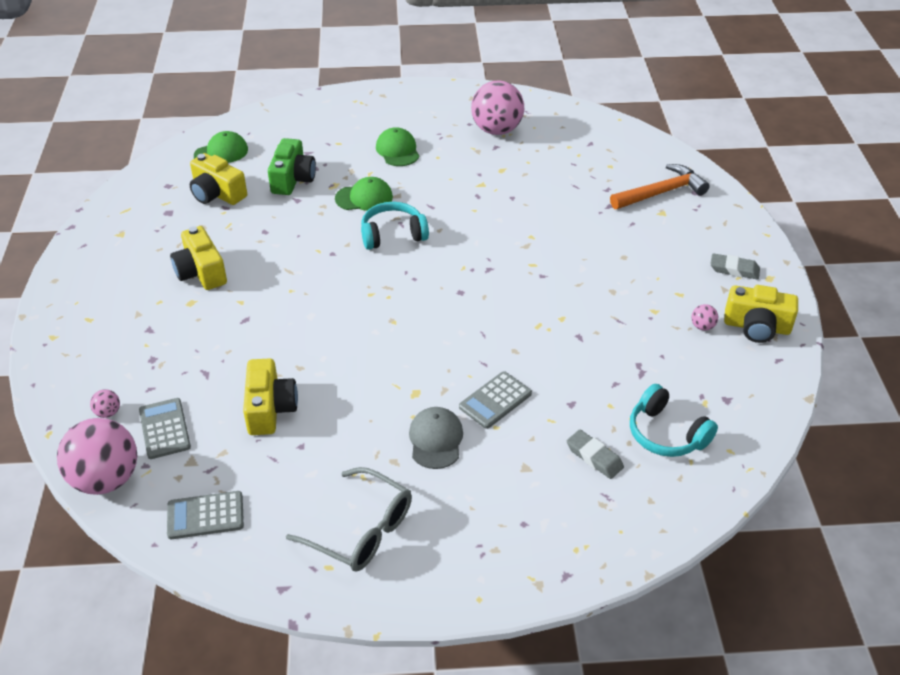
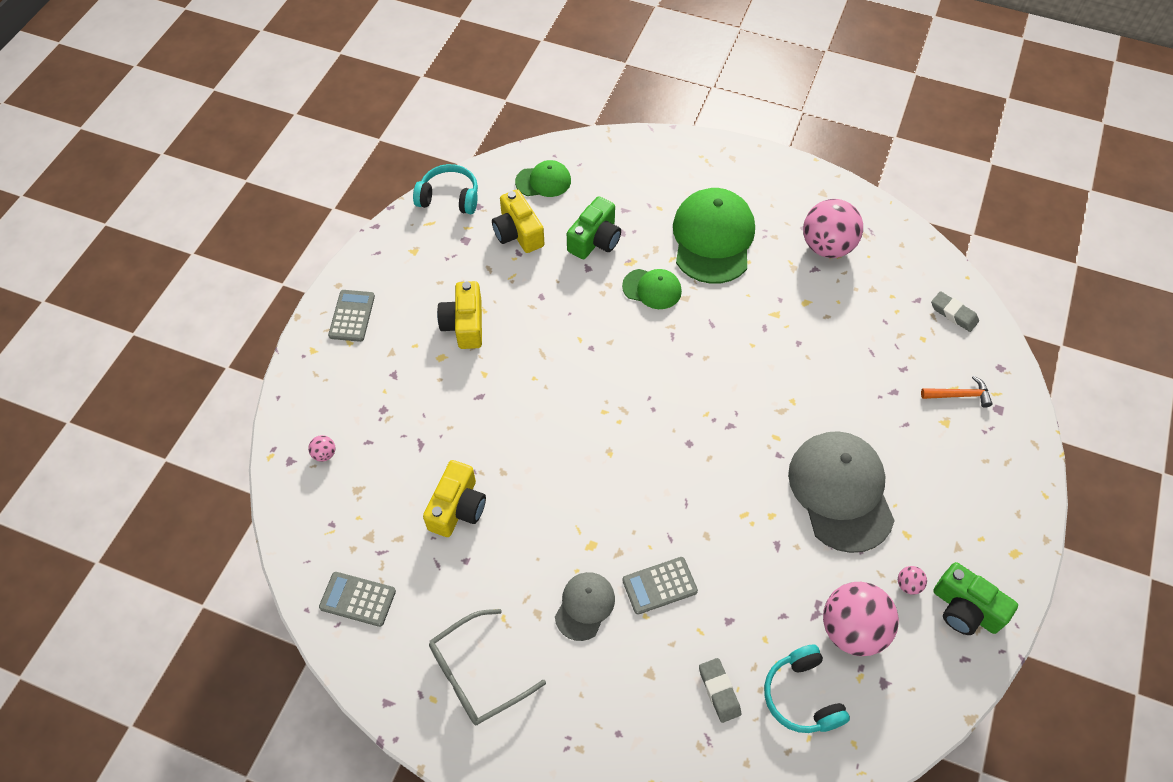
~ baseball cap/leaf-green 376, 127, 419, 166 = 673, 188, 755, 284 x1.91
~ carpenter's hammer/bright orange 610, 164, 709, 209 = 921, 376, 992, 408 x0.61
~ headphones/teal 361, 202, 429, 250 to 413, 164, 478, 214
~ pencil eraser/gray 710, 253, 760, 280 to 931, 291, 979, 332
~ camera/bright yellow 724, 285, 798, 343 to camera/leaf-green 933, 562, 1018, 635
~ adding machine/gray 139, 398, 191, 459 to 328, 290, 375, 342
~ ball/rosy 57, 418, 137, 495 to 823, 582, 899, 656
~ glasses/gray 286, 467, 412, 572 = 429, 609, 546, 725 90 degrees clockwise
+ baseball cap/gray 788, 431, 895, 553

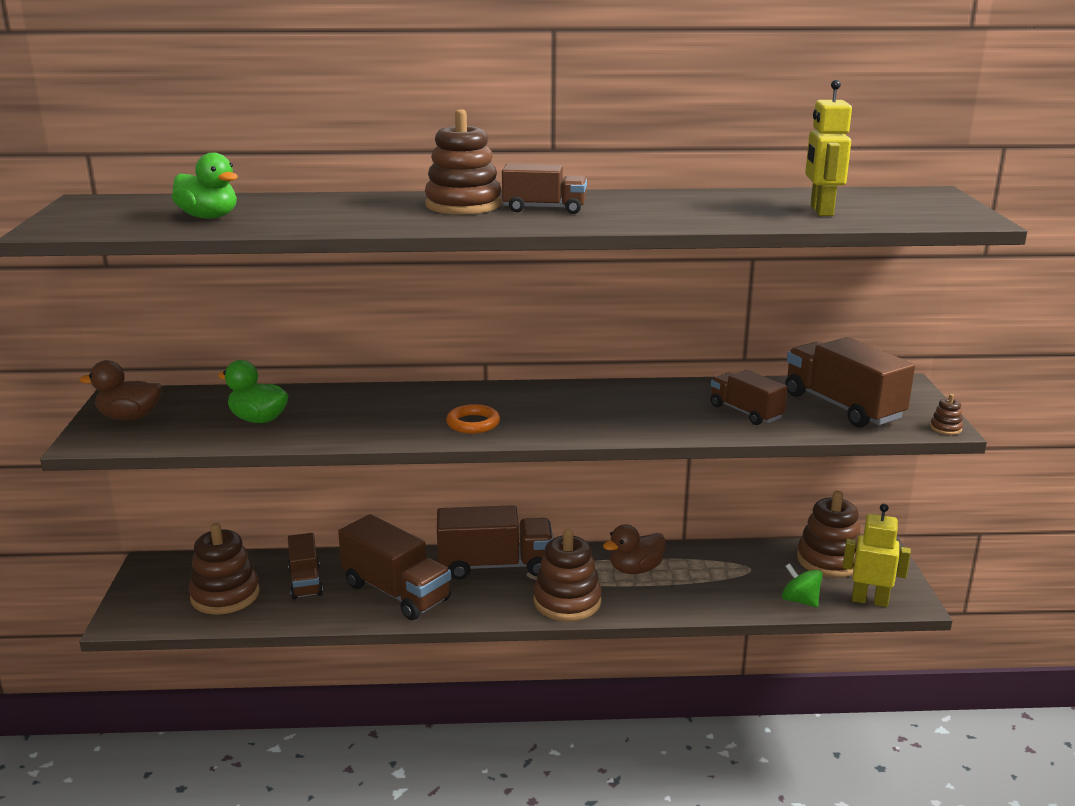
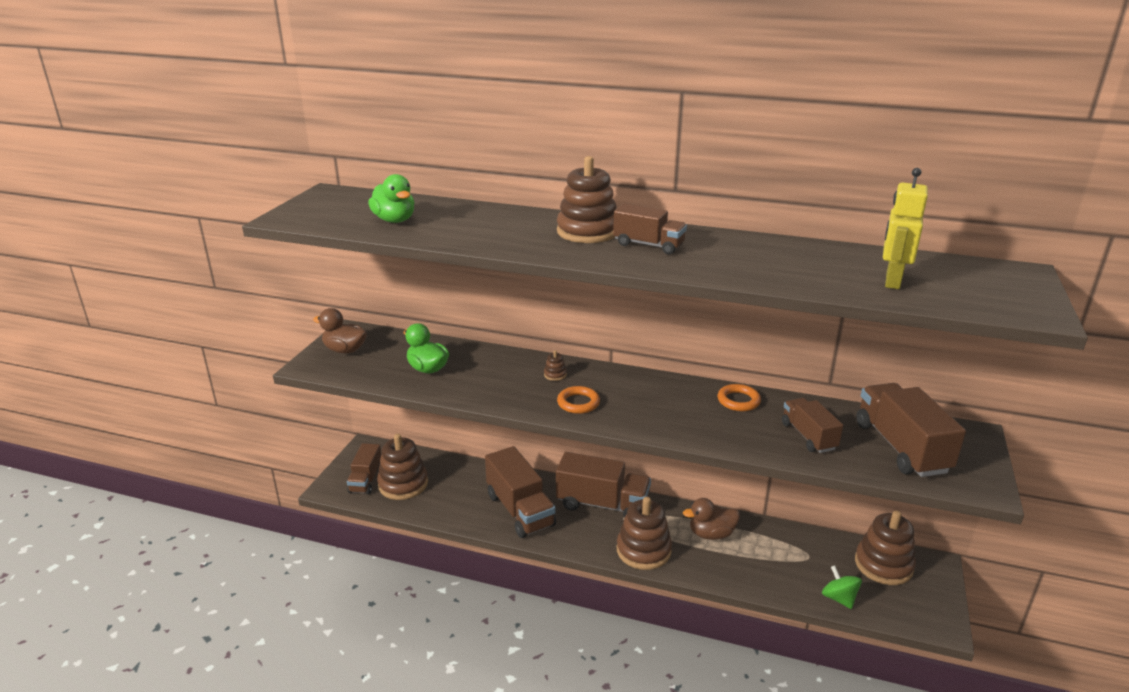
~ ring stacker/russet 930, 394, 963, 435 to 544, 350, 567, 381
- robot figure/bright yellow 843, 504, 911, 607
~ truck/russet 288, 533, 323, 599 to 347, 443, 381, 494
+ torus/bright orange 718, 384, 761, 411

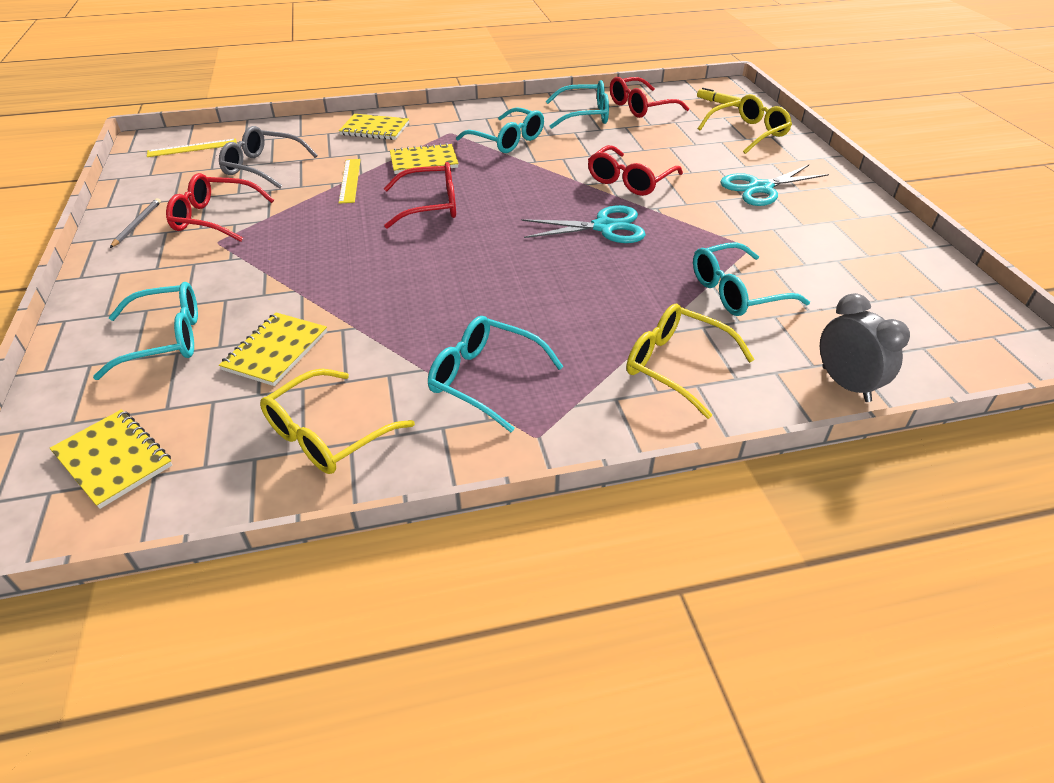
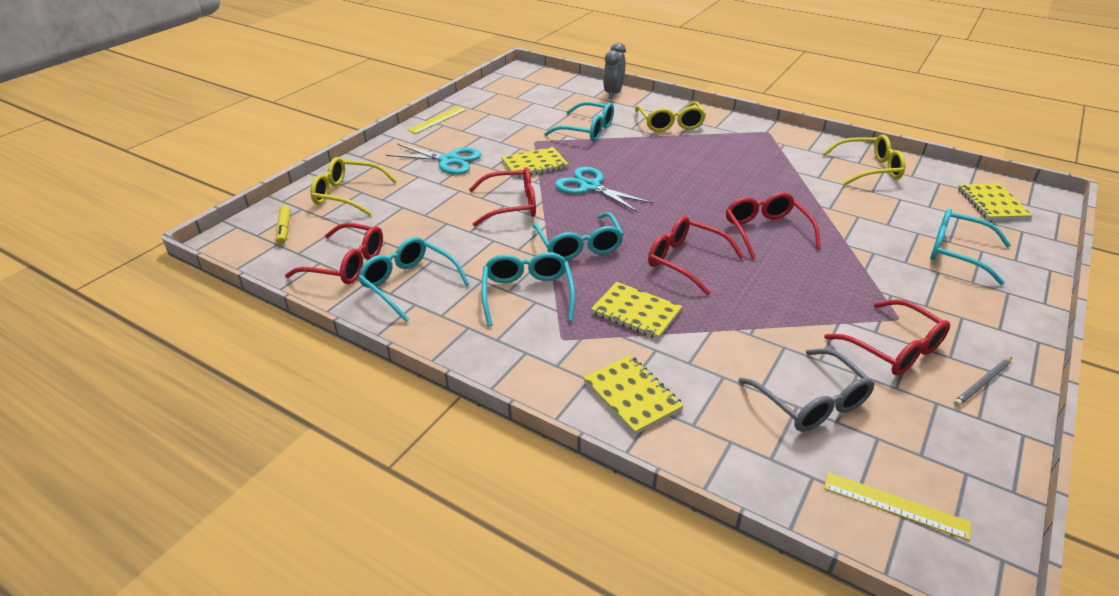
~ measuring stick/bright yellow 339, 159, 361, 204 to 408, 106, 467, 134
~ notebook/bright yellow 219, 312, 327, 386 to 501, 147, 569, 178
~ glasses/teal 428, 316, 564, 432 to 533, 212, 624, 260
+ glasses/crimson 726, 192, 821, 259

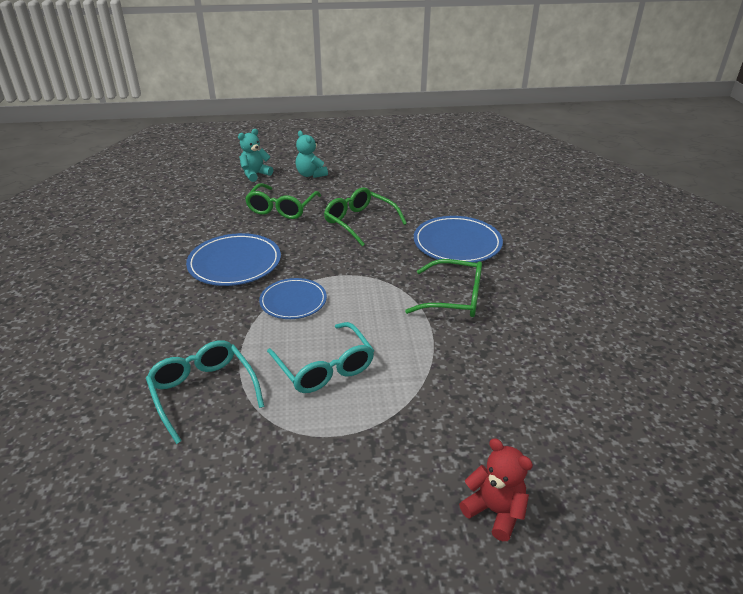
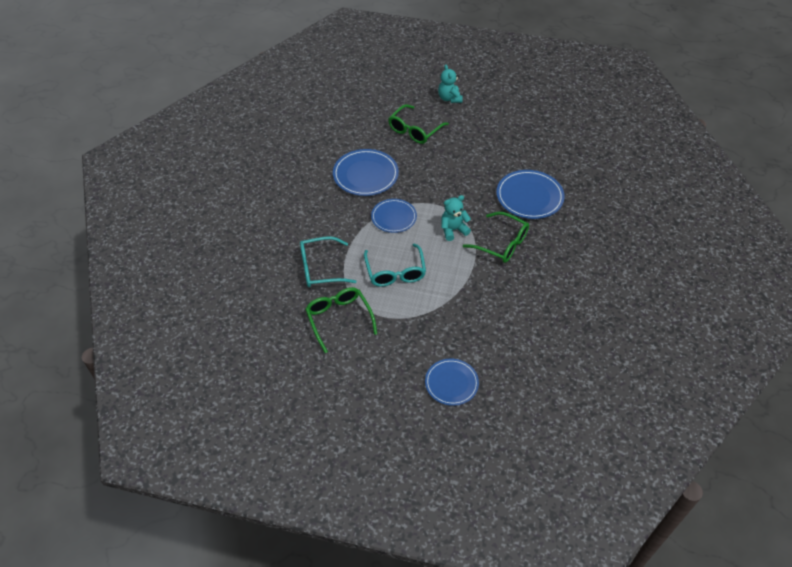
~ stuffed bear/teal 238, 129, 273, 182 to 441, 195, 471, 241
~ glasses/leaf-green 324, 187, 407, 247 to 305, 287, 377, 353
~ glasses/teal 146, 340, 265, 444 = 300, 236, 357, 287 90 degrees counterclockwise
~ stuffed bear/crimson 459, 438, 533, 541 to dinner plate/cobalt 425, 359, 479, 406

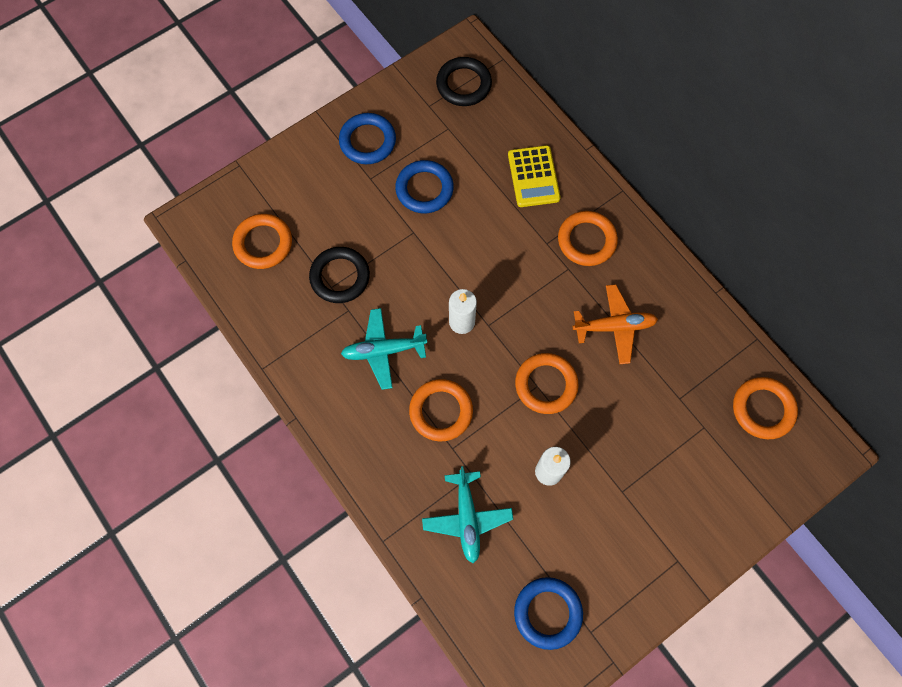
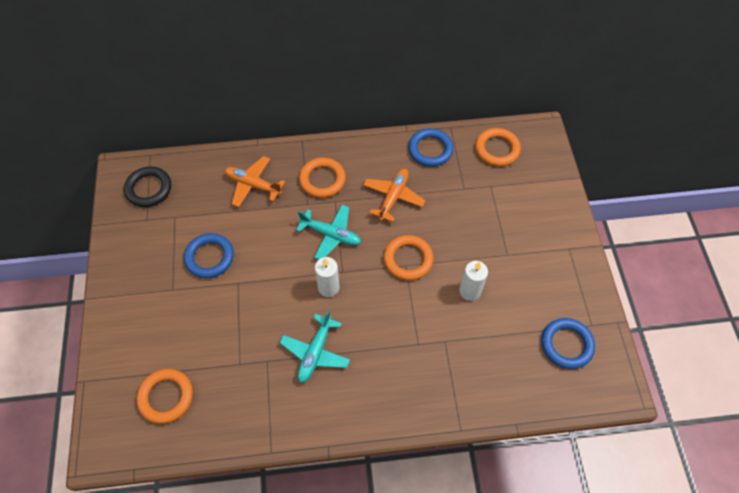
~ torus/cobalt 339, 113, 396, 164 to 408, 128, 454, 167
~ adding machine/bright yellow 508, 145, 561, 207 to aeroplane/bright orange 225, 156, 285, 207
- torus/ebony 309, 247, 370, 303
- torus/bright orange 409, 379, 473, 441
~ aeroplane/teal 422, 466, 513, 563 to 296, 205, 361, 260

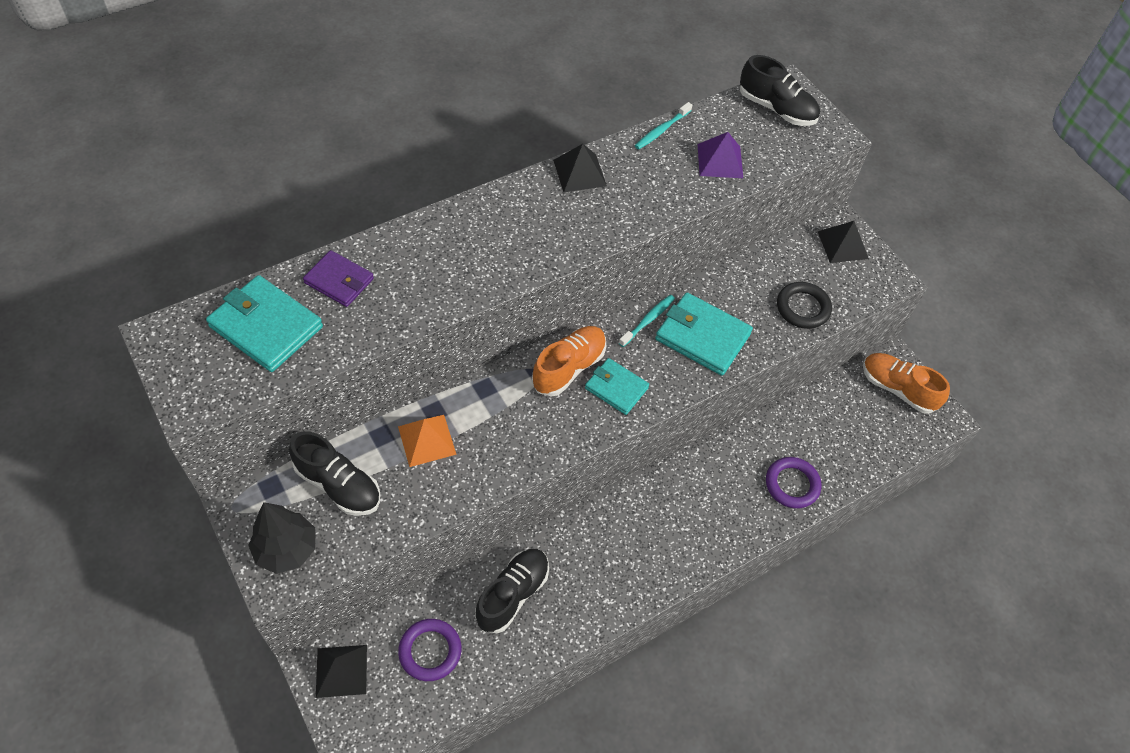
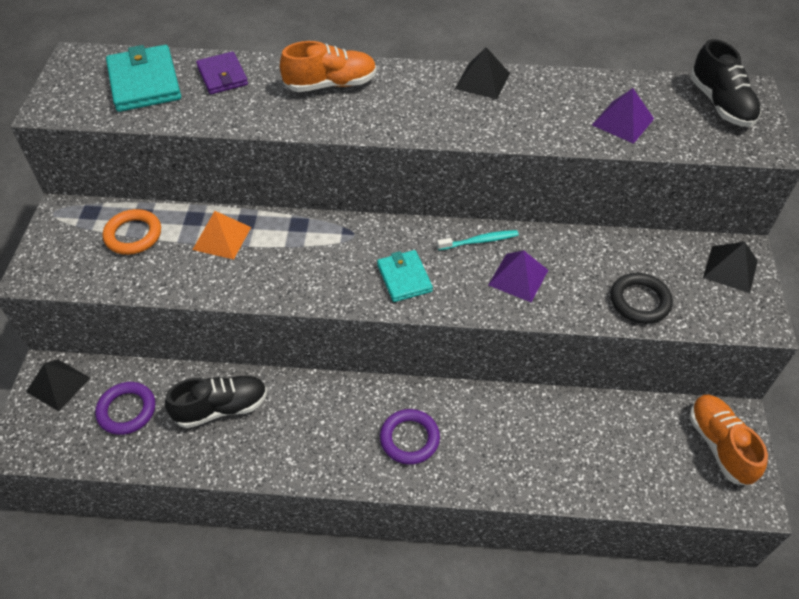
- dental brush/teal 635, 102, 692, 149
~ card wallet/teal 655, 292, 753, 376 to pyramid shape/royal purple 488, 250, 548, 302
~ lace-up shoe/bright orange 532, 326, 606, 396 to 280, 41, 377, 92
~ lace-up shoe/ebony 289, 431, 380, 516 to torus/bright orange 103, 209, 161, 255
~ torus/royal purple 766, 457, 821, 508 to 380, 409, 440, 465
- tree/ebony 248, 502, 315, 574

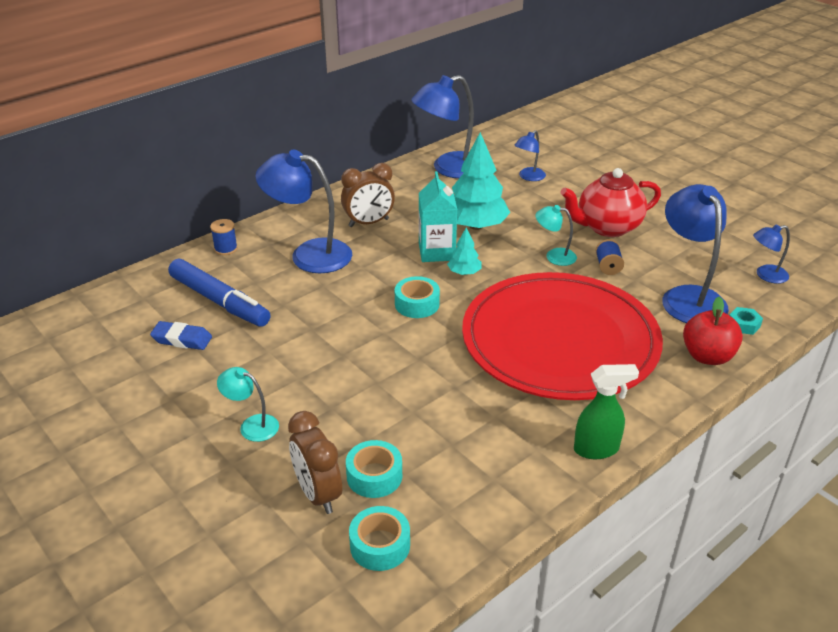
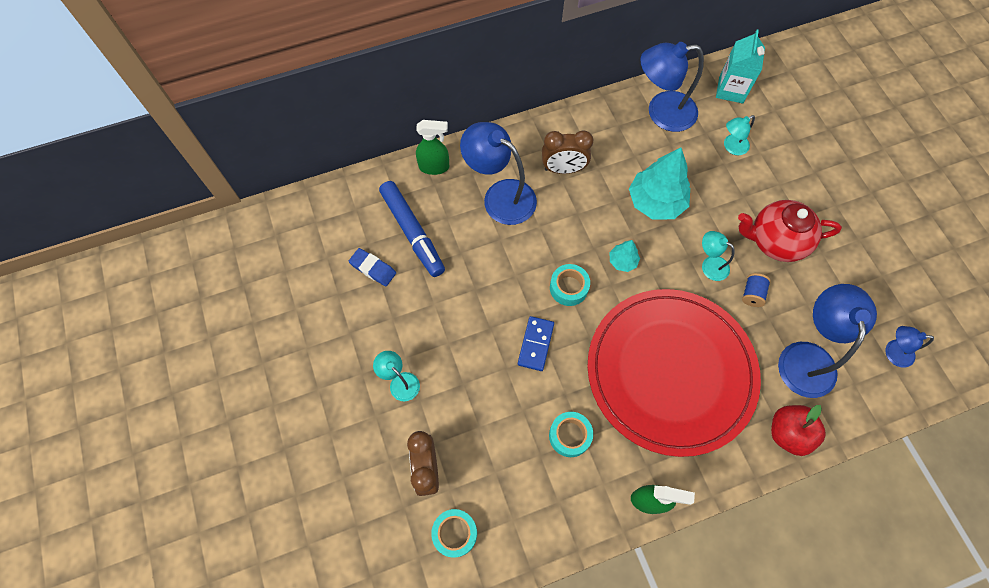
~ reading lamp/cobalt 514, 130, 546, 181 to reading lamp/teal 724, 115, 755, 155
~ juice carton/teal 419, 171, 457, 262 to 716, 30, 765, 104
~ spool/cobalt 210, 219, 238, 255 to spray cleaner/leaf-green 416, 120, 449, 175
- nut/teal 729, 307, 763, 335
~ tape/teal 346, 440, 402, 498 to 549, 412, 593, 457
+ domino piece/cobalt 518, 316, 554, 371

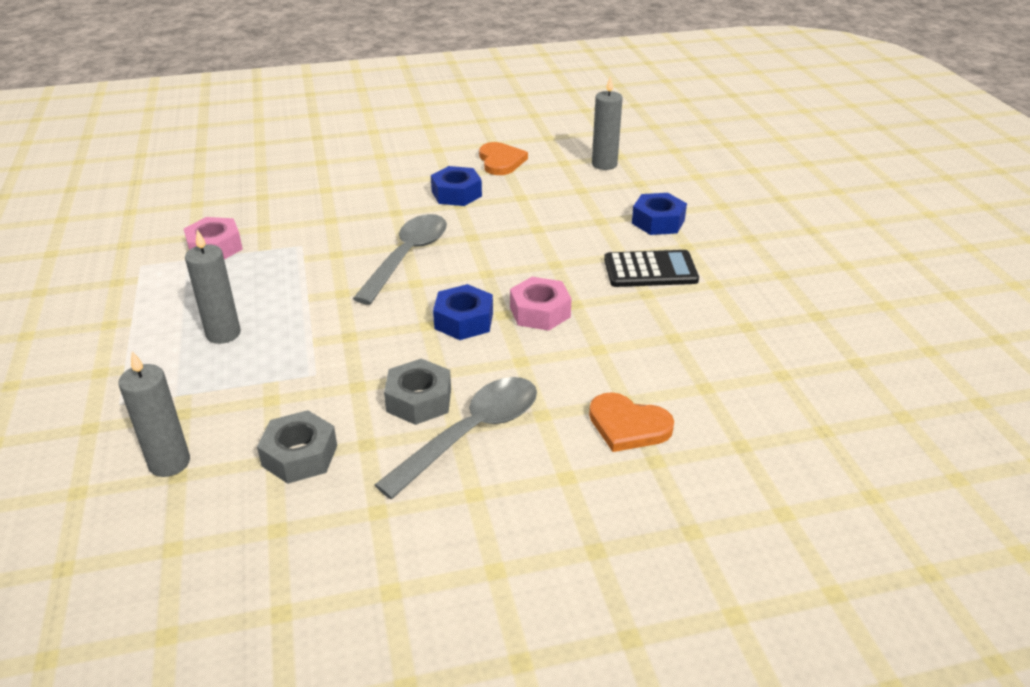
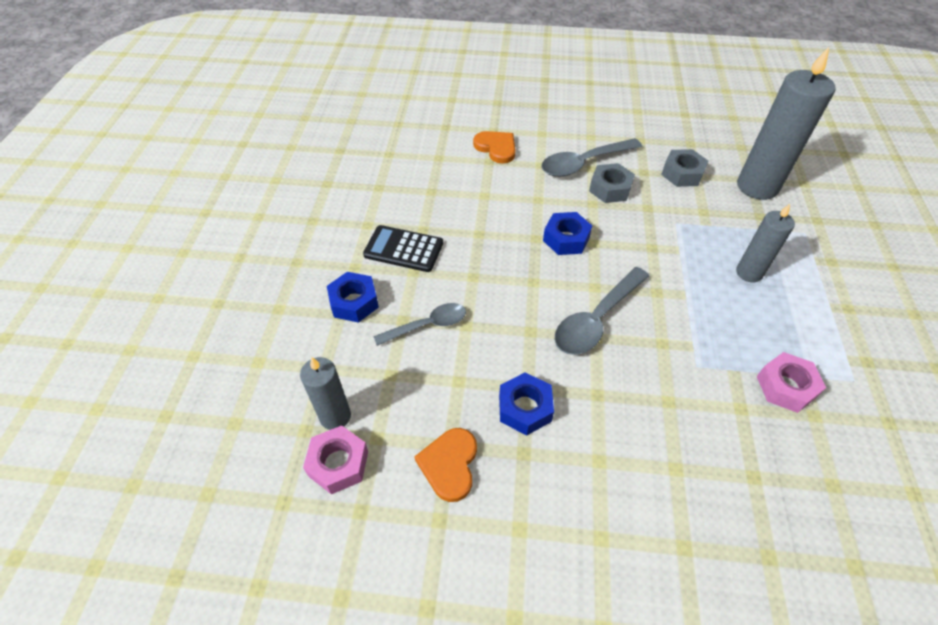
~ nut/rosy 510, 277, 572, 331 to 303, 426, 368, 494
~ candle/gray 118, 351, 190, 477 = 737, 47, 836, 200 x1.77
+ spoon/gray 373, 303, 466, 346

